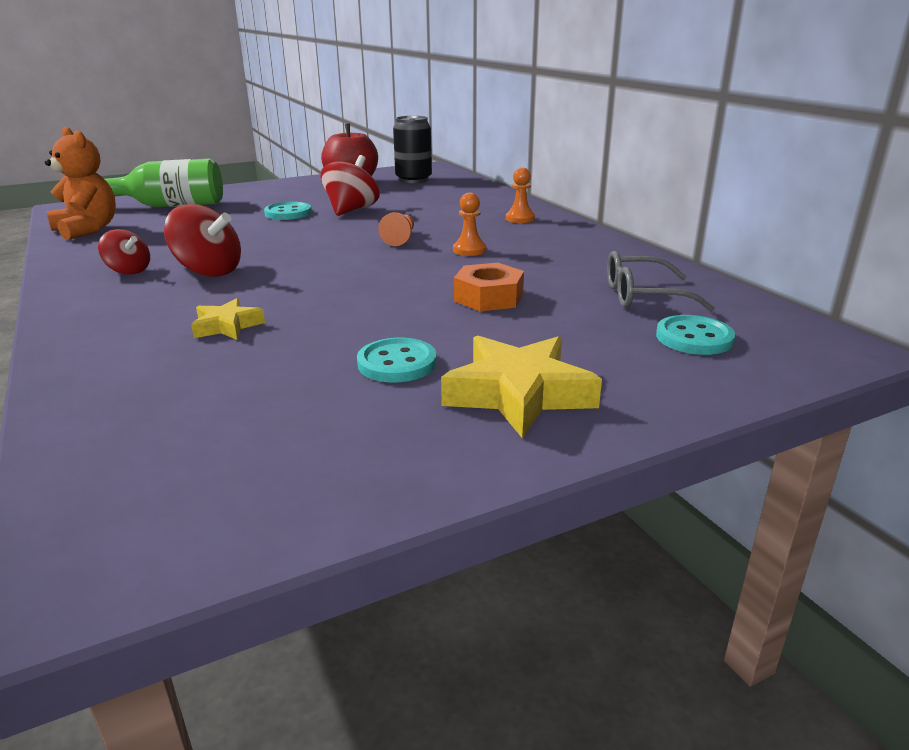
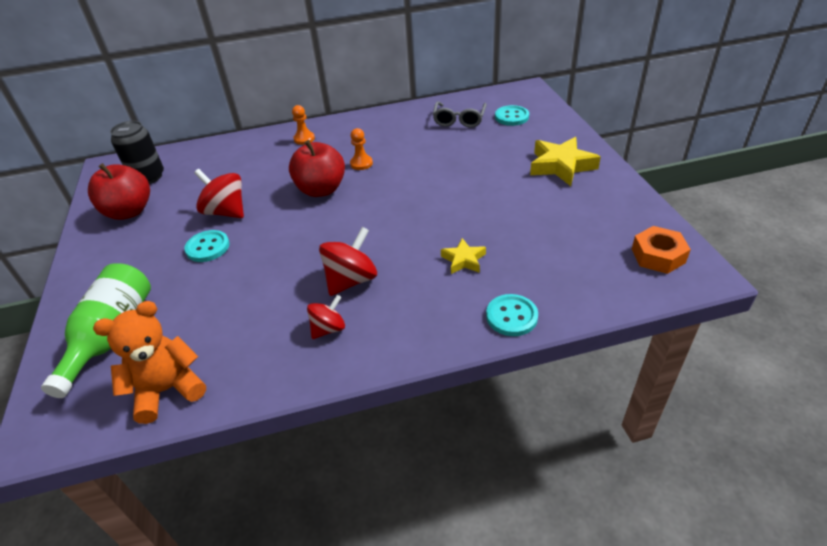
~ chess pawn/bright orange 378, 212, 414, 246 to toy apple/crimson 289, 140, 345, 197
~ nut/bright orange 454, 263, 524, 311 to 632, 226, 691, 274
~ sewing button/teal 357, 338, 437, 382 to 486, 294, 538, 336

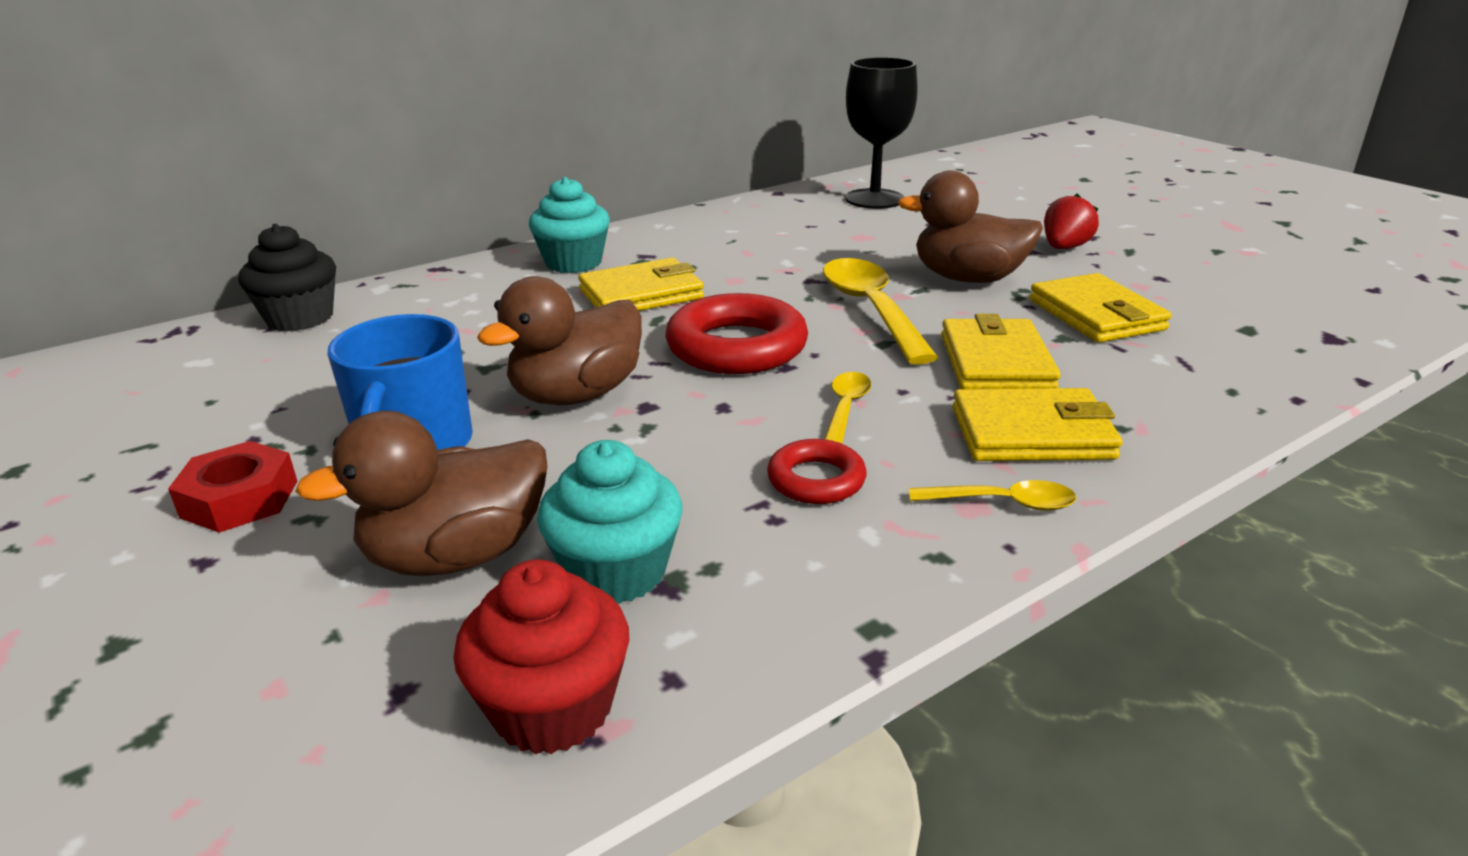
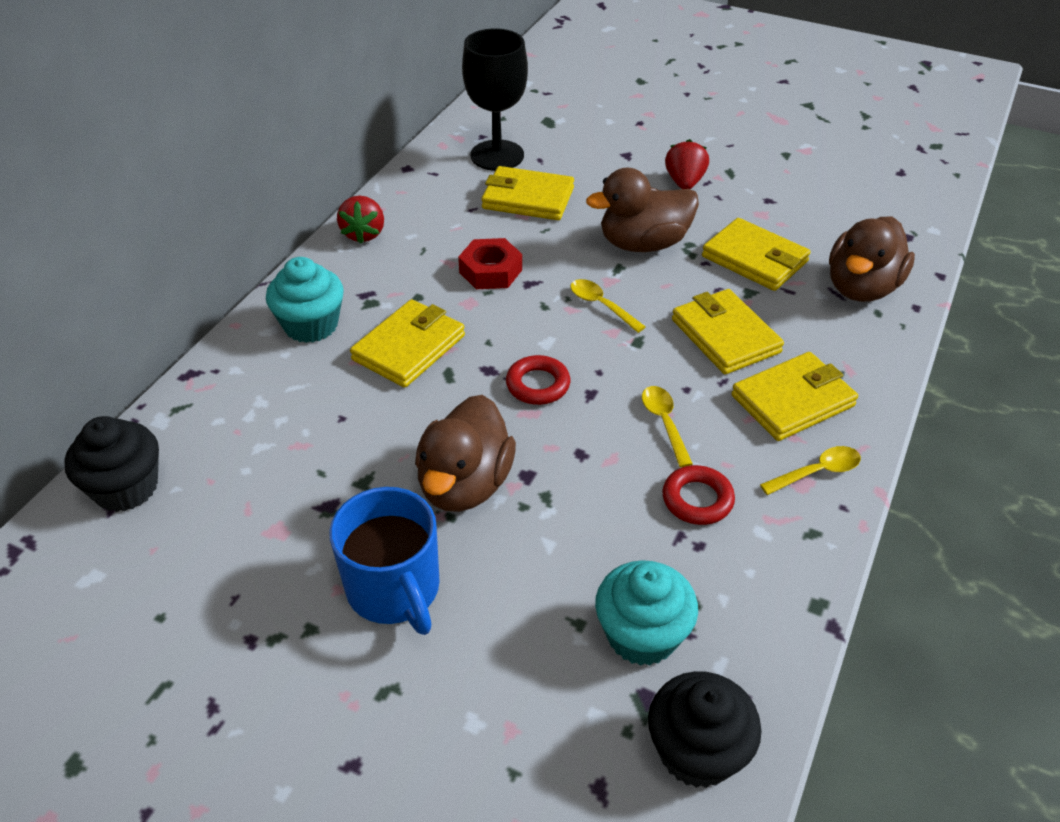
~ spoon/bright yellow 823, 258, 939, 365 = 570, 279, 646, 333 x0.51
~ torus/crimson 666, 293, 808, 374 = 506, 355, 570, 405 x0.55
~ toy duck/russet 295, 411, 548, 576 to 829, 216, 915, 302
~ nut/crimson 168, 441, 297, 533 to 458, 238, 522, 289
~ fairy cake/crimson 454, 559, 629, 755 to fairy cake/ebony 648, 671, 762, 788
+ card wallet/bright yellow 481, 166, 574, 220
+ strawberry/crimson 337, 195, 384, 244

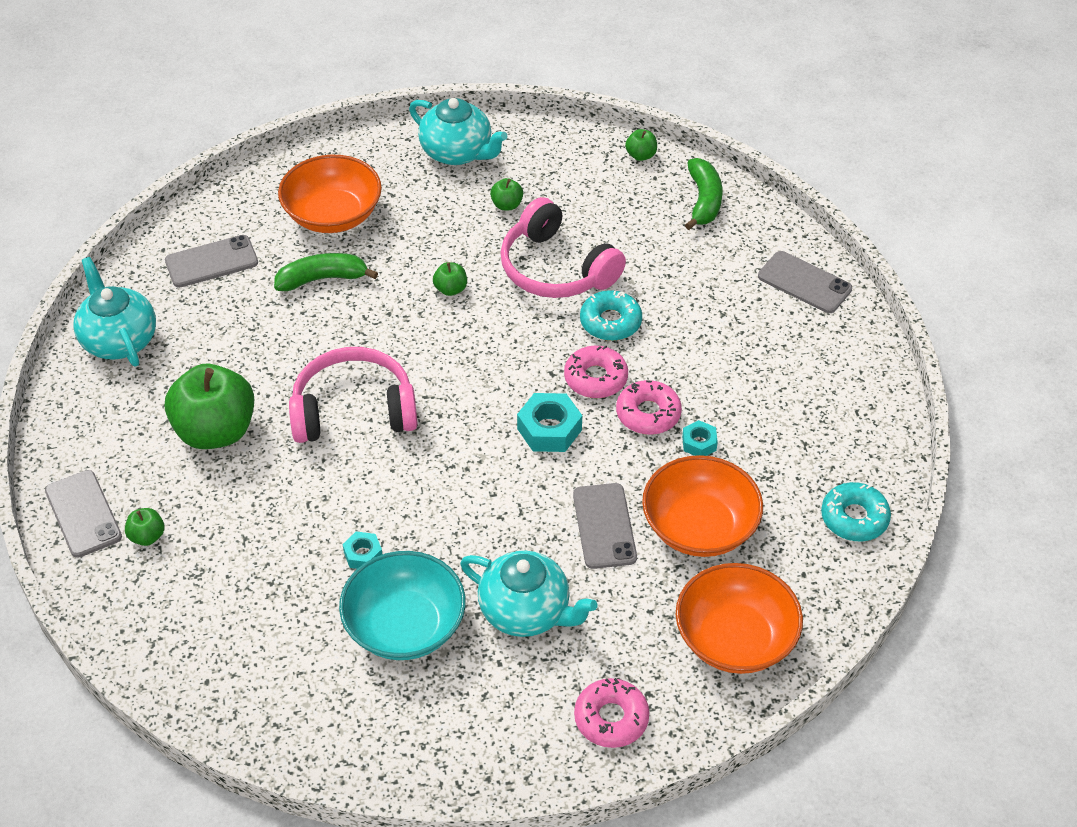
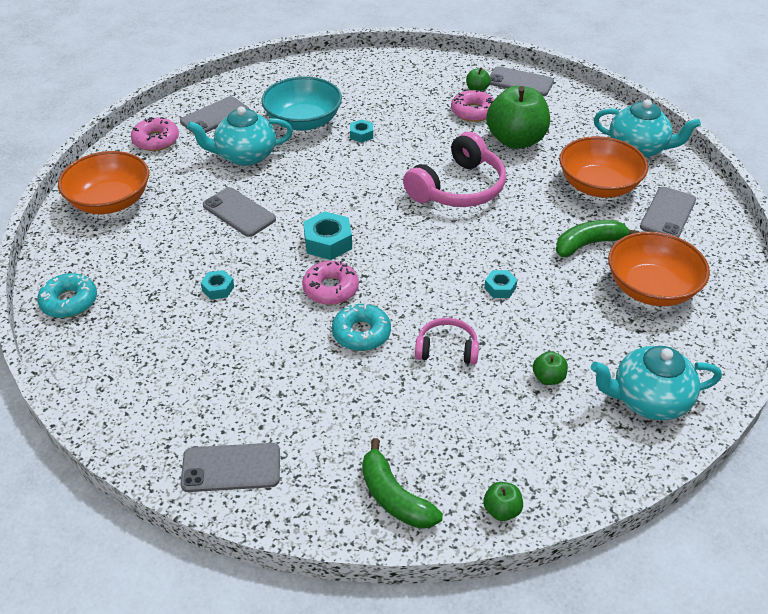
~ headphones/rosy 500, 197, 626, 298 = 415, 318, 479, 365 x0.55
~ toy banana/leaf-green 274, 253, 378, 291 = 556, 220, 640, 257 150 degrees counterclockwise
~ toy apple/leaf-green 433, 262, 467, 296 to nut/teal 484, 270, 517, 298
~ glazed donut/rosy 616, 380, 682, 435 to 451, 90, 494, 122
~ serving bowl/bright orange 642, 455, 763, 557 to 559, 136, 648, 198
+ smartphone/gray 180, 96, 249, 134

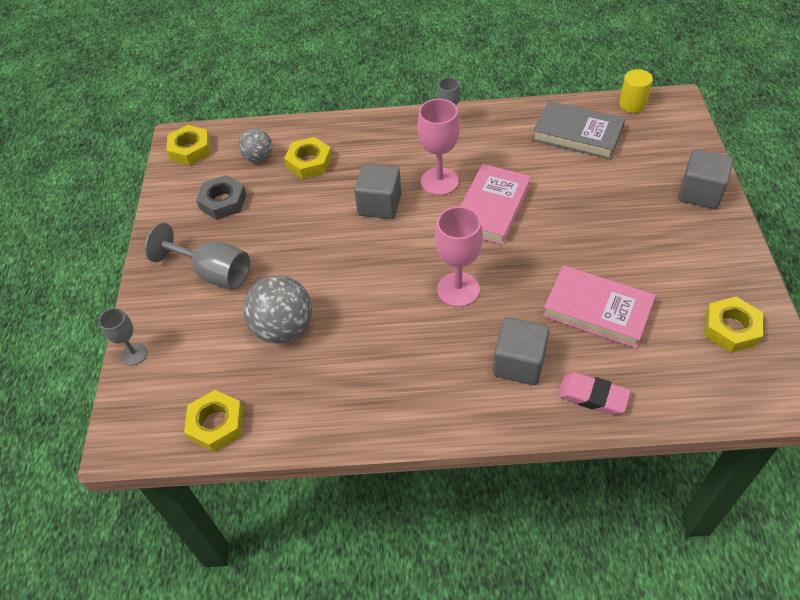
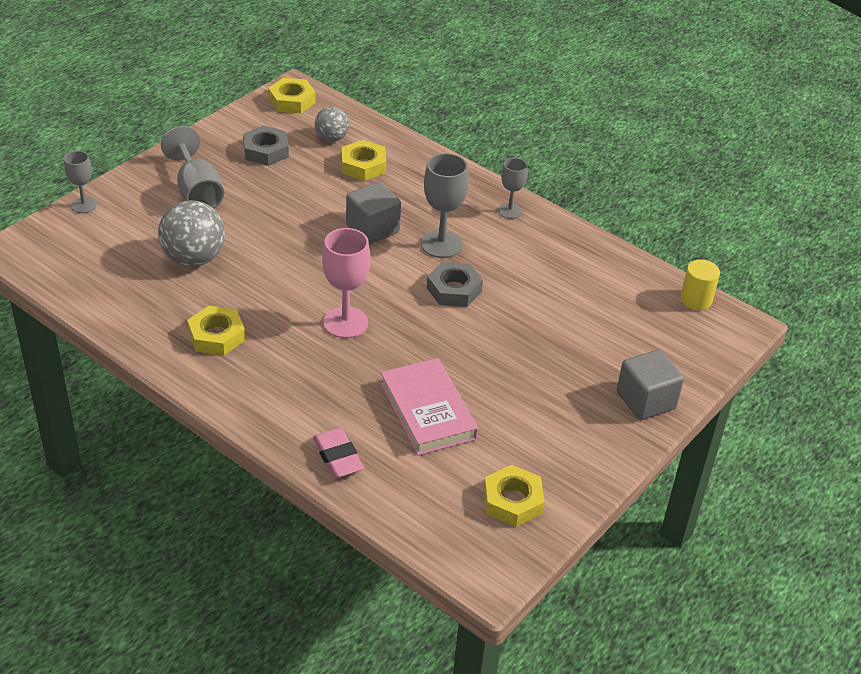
~ wine glass/rosy 417, 99, 460, 196 to wine glass/gray 421, 153, 469, 258
- hardback/gray 532, 101, 625, 159
~ hardback/rosy 461, 164, 531, 245 to nut/gray 427, 262, 483, 307
- solid cube/gray 493, 317, 549, 385
~ nut/bright yellow 184, 390, 244, 452 to 187, 305, 245, 356

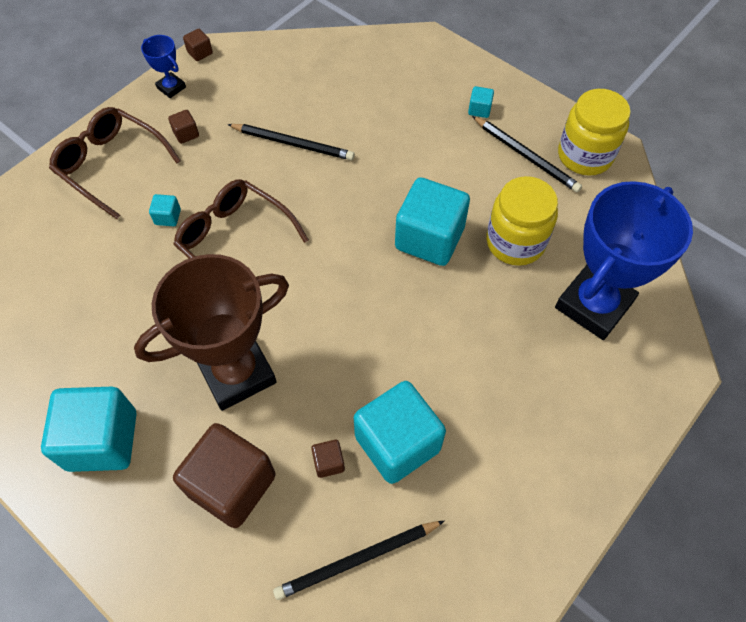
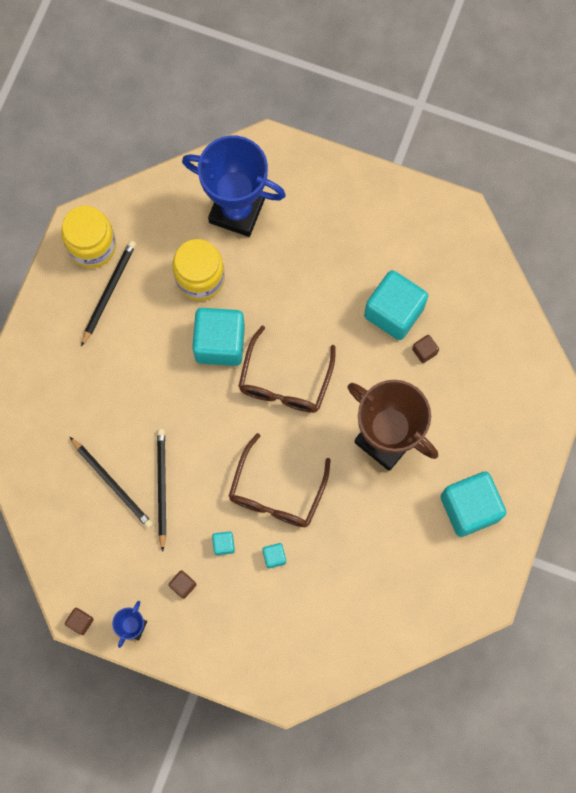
~ solid cube/teal 468, 86, 494, 118 to 212, 531, 235, 555
~ glasses/russet 49, 107, 181, 219 to 238, 325, 336, 413
- solid cube/russet 173, 423, 276, 528
~ lead pencil/ebony 273, 521, 444, 600 to 70, 437, 153, 528

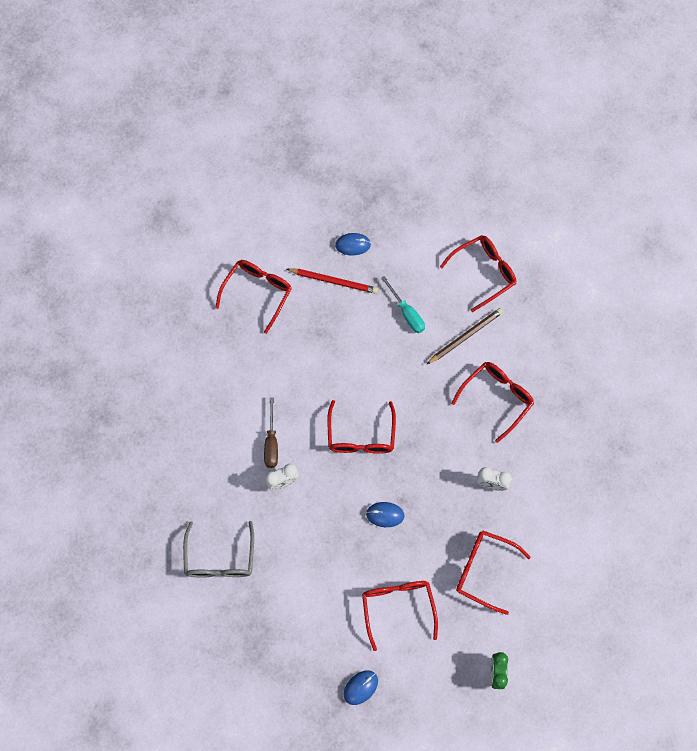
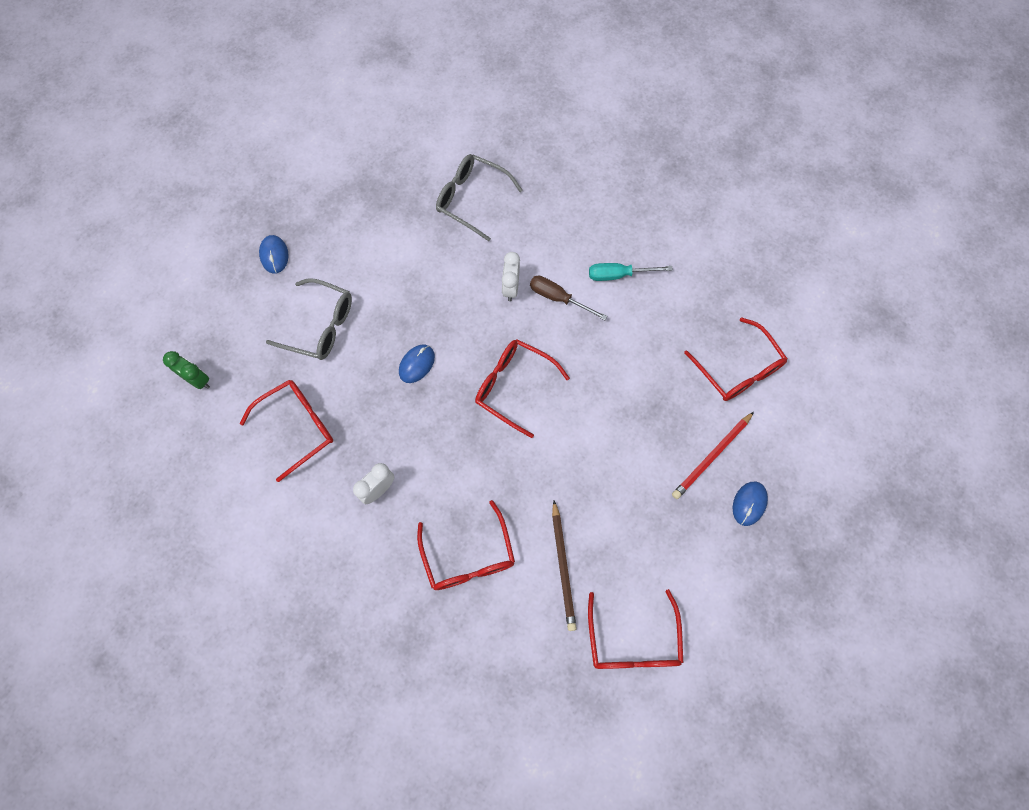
~ screwdriver/teal 381, 276, 425, 333 to 589, 263, 673, 281
~ glasses/crimson 362, 581, 438, 651 to glasses/gray 266, 278, 352, 360

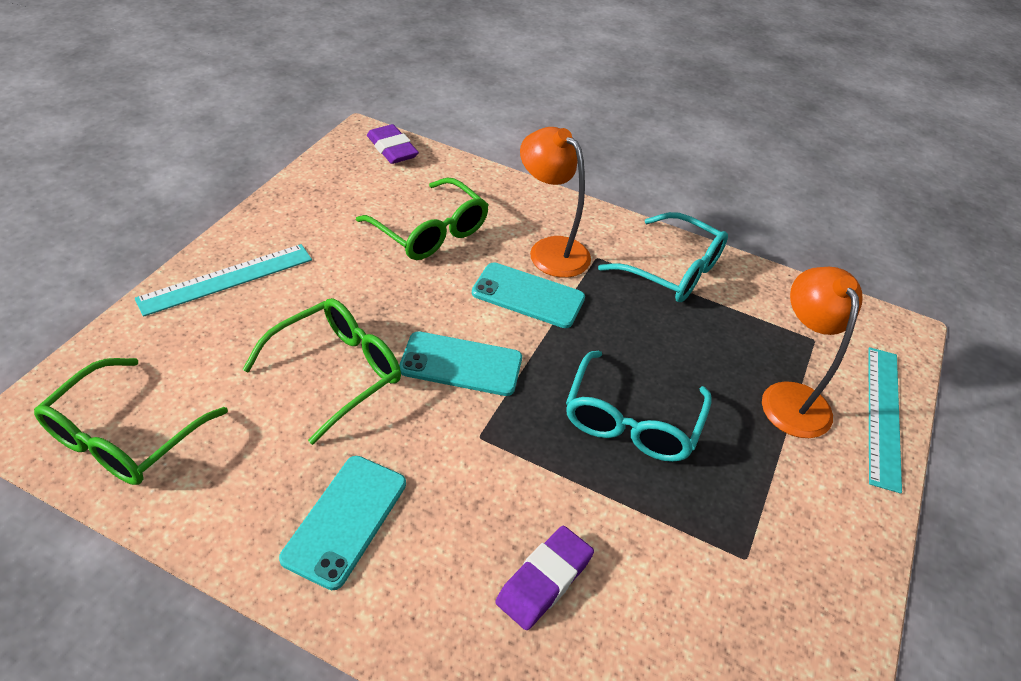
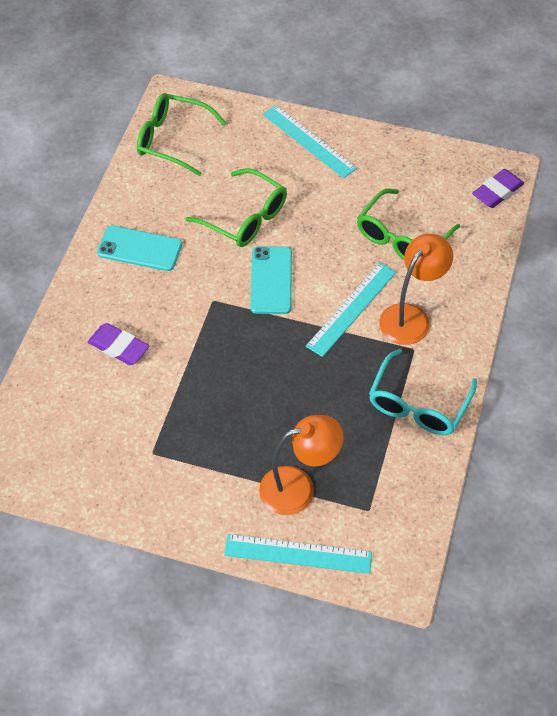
~ smartphone/teal 472, 262, 585, 328 to measuring stick/teal 306, 262, 396, 357
- glasses/teal 566, 351, 712, 462

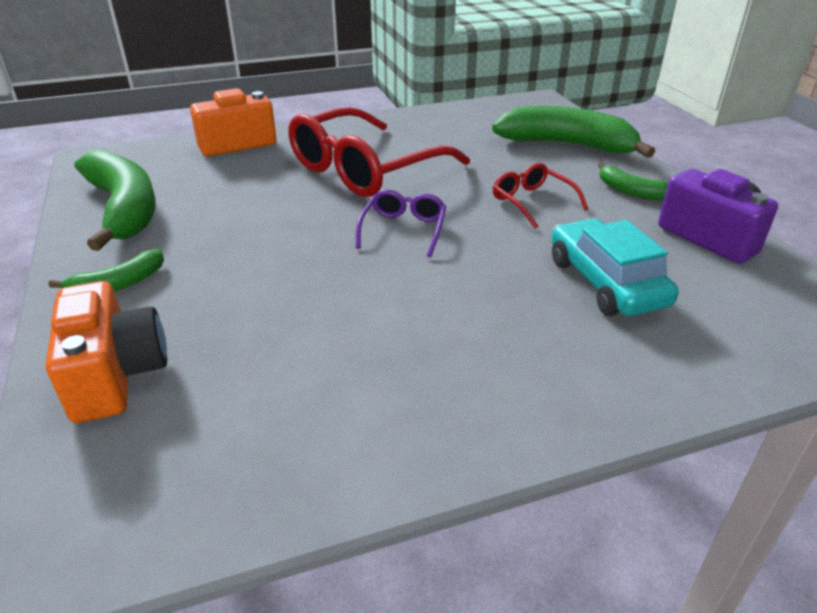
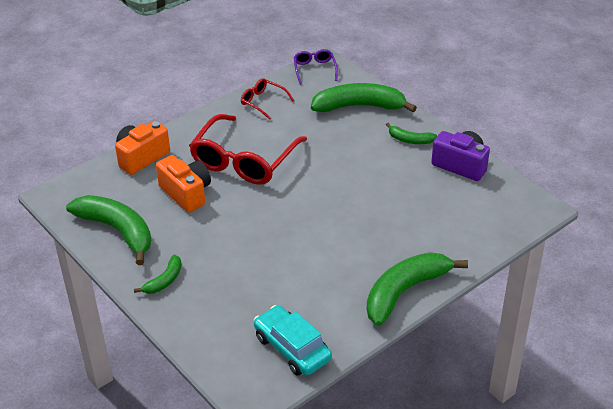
~ glasses/crimson 493, 163, 588, 229 to 241, 78, 294, 120
~ glasses/royal purple 356, 190, 446, 257 to 294, 49, 338, 85
~ toy car/teal 551, 218, 679, 316 to 254, 305, 332, 376
~ camera/bright orange 45, 281, 167, 423 to 156, 155, 211, 213
+ toy banana/leaf-green 367, 252, 468, 326

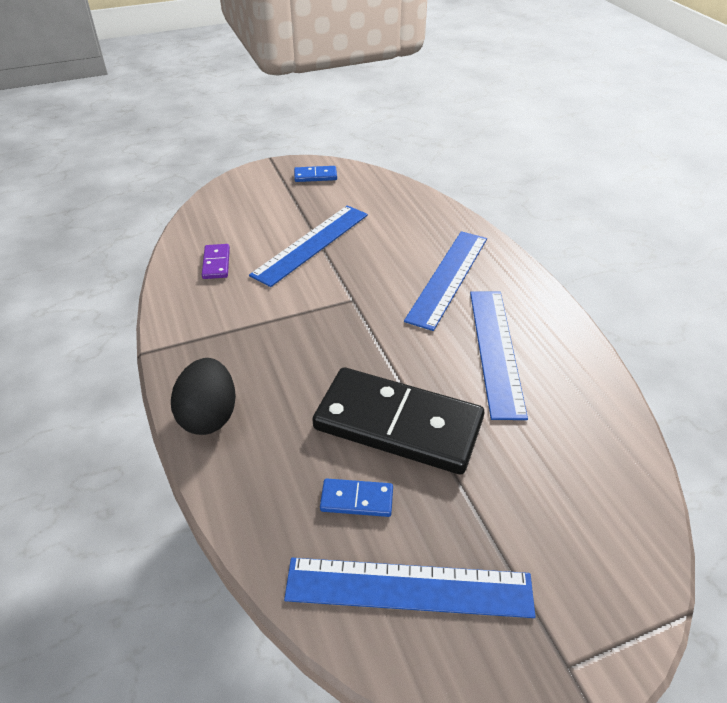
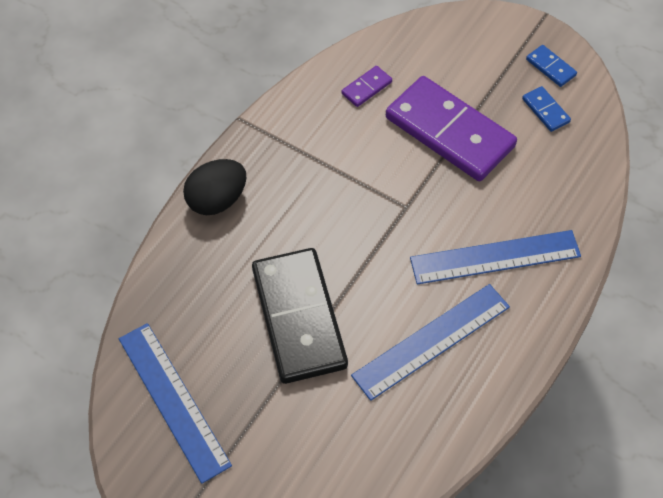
~ measuring stick/cobalt 249, 205, 368, 287 to domino piece/royal purple 386, 76, 517, 181
~ domino piece/cobalt 320, 478, 393, 517 to 522, 86, 571, 132

